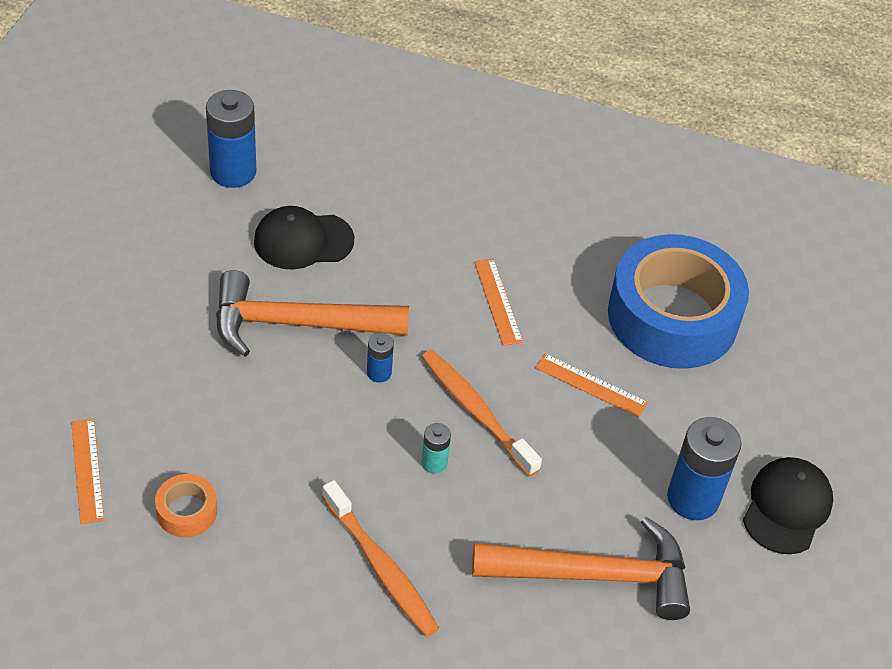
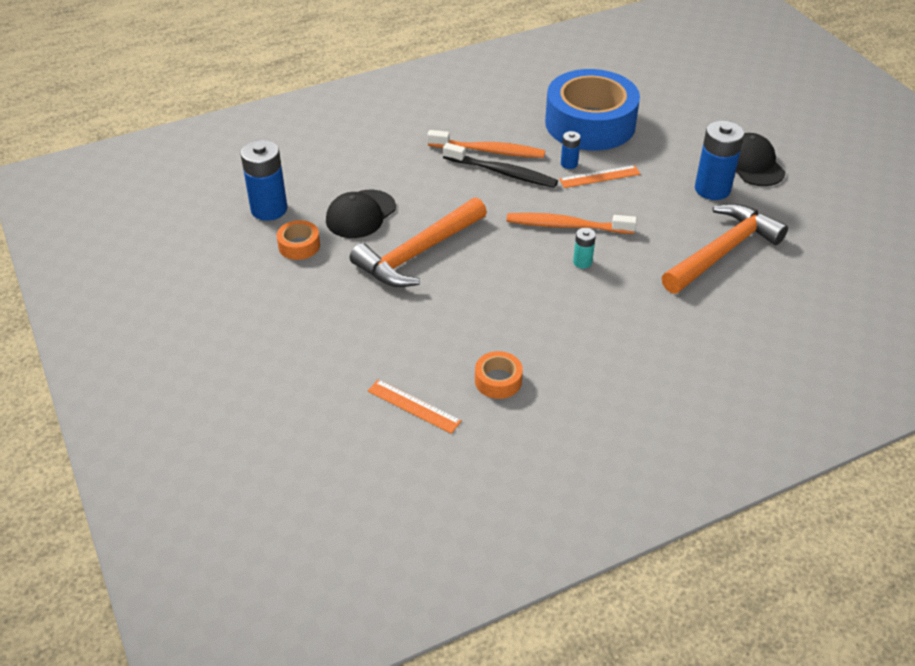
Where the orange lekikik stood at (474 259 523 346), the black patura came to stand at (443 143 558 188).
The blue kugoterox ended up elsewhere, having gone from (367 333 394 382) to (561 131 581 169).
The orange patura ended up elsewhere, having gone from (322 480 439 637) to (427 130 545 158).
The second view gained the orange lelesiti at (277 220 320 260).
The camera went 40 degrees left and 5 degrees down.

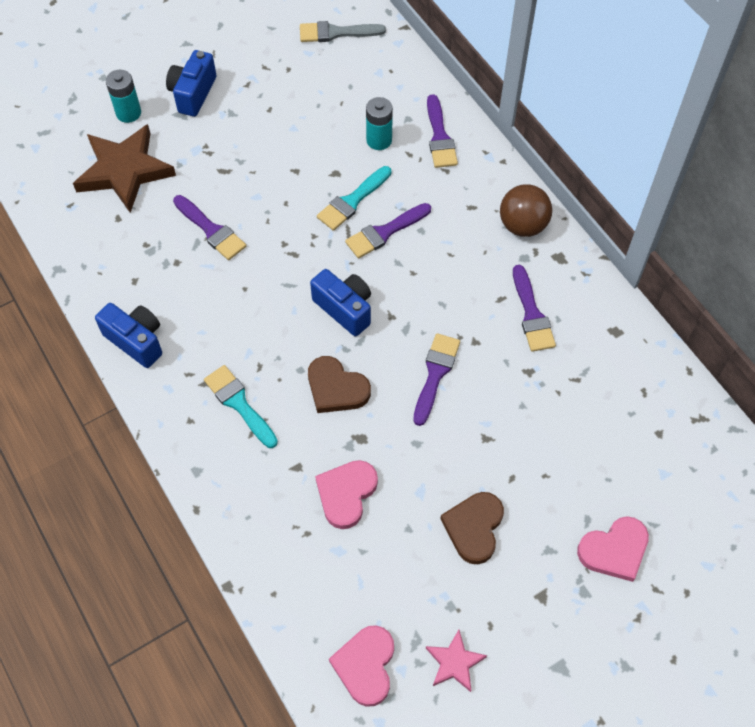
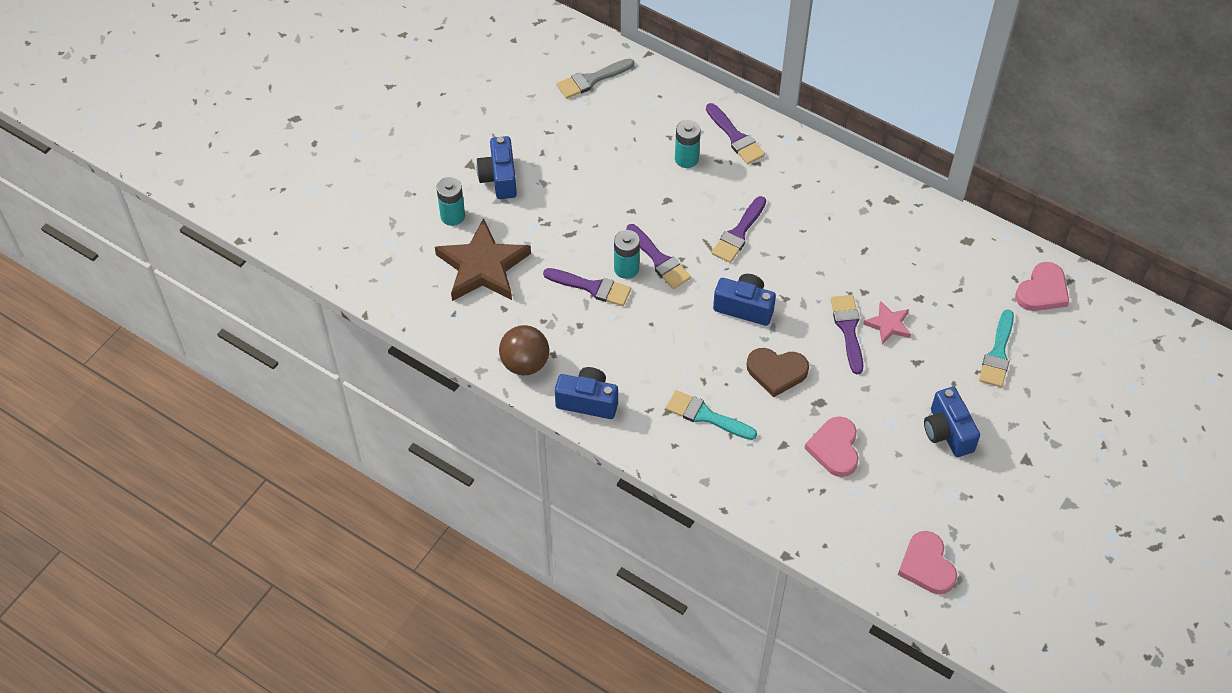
The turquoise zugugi ended up elsewhere, having gone from (317 166 391 231) to (979 309 1014 387).
The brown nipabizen ended up elsewhere, having gone from (500 184 552 237) to (499 325 549 376).
The purple zugugi ended up elsewhere, having gone from (513 265 556 352) to (626 224 691 289).
Where the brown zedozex stood at (440 492 504 564), the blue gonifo came to stand at (924 387 980 457).
The pink zedozex ended up elsewhere, having gone from (577 516 649 582) to (1015 262 1069 311).
The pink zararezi ended up elsewhere, having gone from (426 630 487 692) to (863 301 911 345).
The second view gained the turquoise kugoterox at (614 230 640 279).
The camera went 25 degrees left and 5 degrees down.

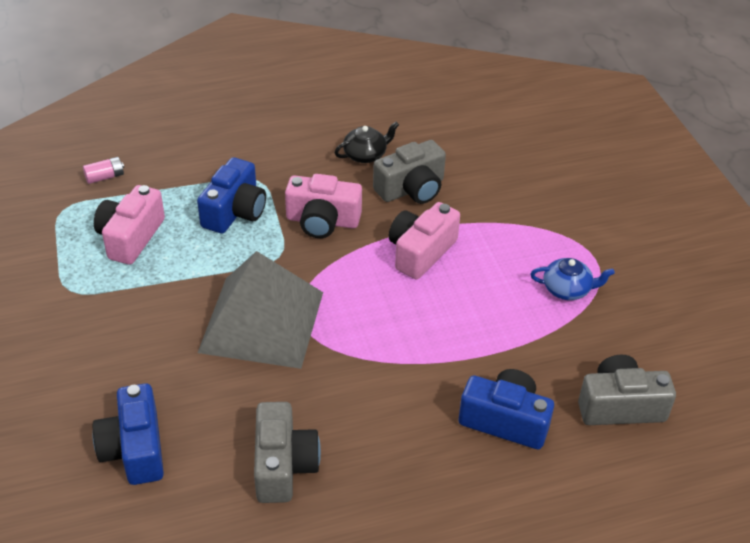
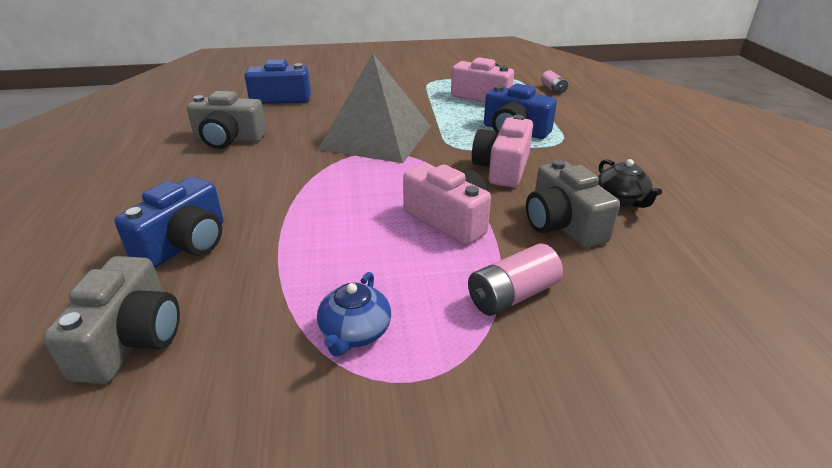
The second view gained the pink kugoterox at (468 244 563 316).
The camera went 100 degrees right and 10 degrees down.

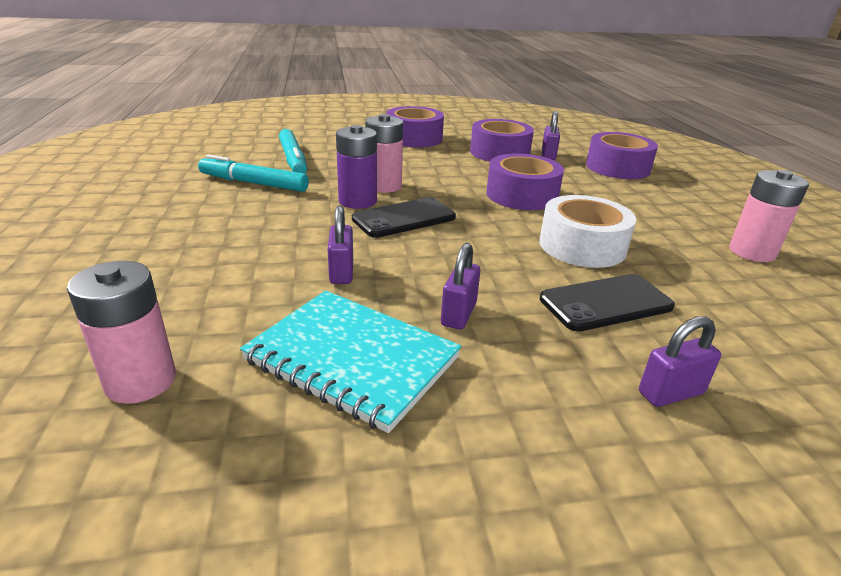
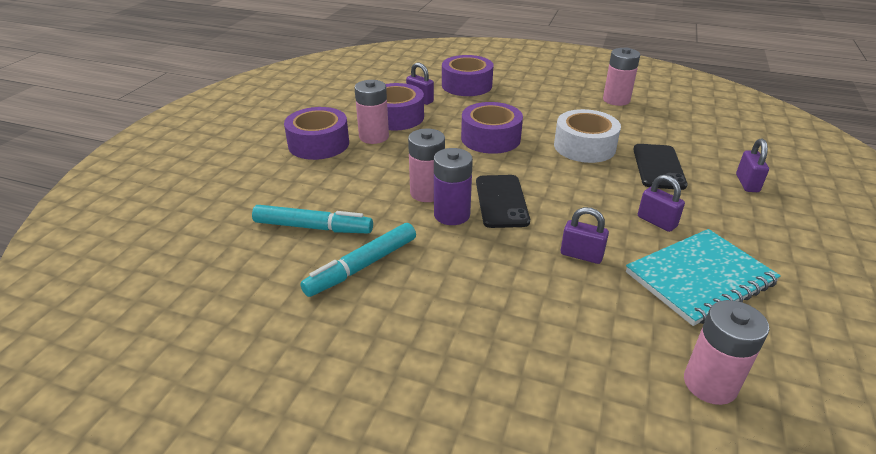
The second view gained the pink kugoterox at (354 80 389 144).
The camera went 60 degrees left and 5 degrees up.

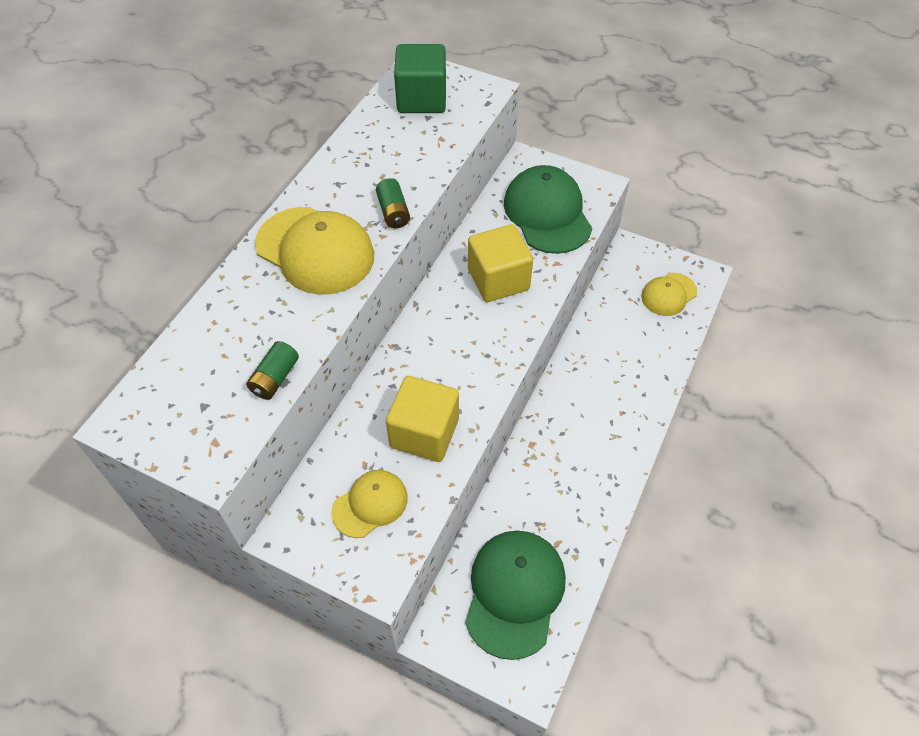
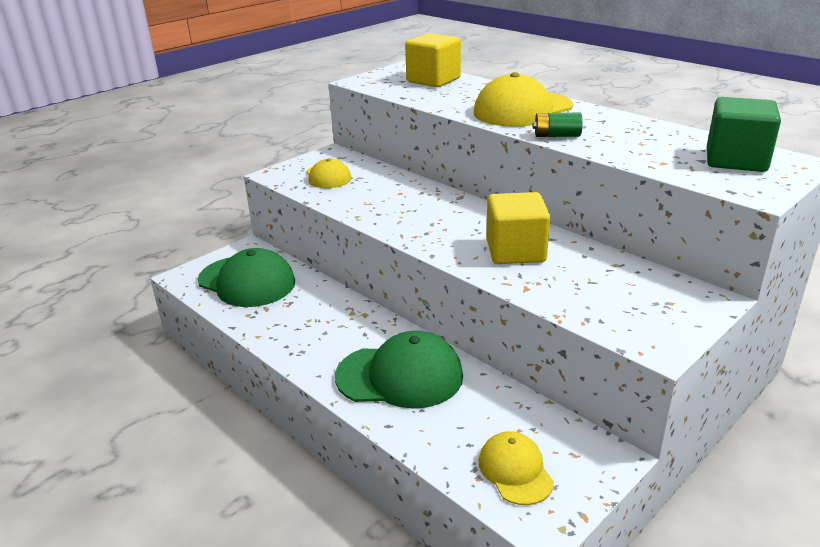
The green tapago ended up elsewhere, having gone from (504 165 592 254) to (335 331 463 409).
The second view lost the green kugoterox at (246 341 299 400).
The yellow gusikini ended up elsewhere, having gone from (386 376 459 462) to (405 33 461 87).
The camera went 110 degrees right and 25 degrees down.

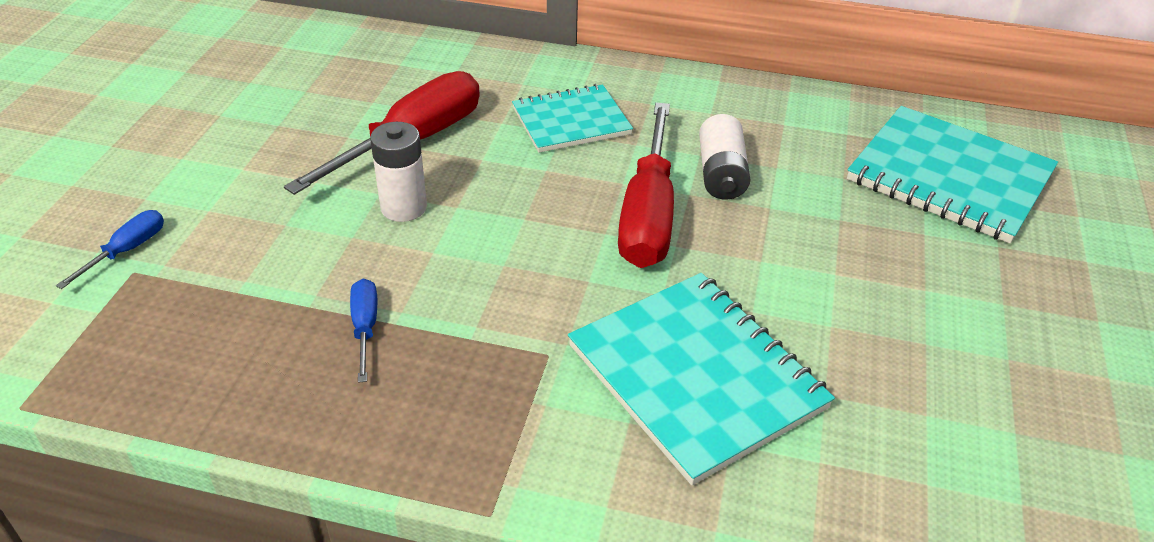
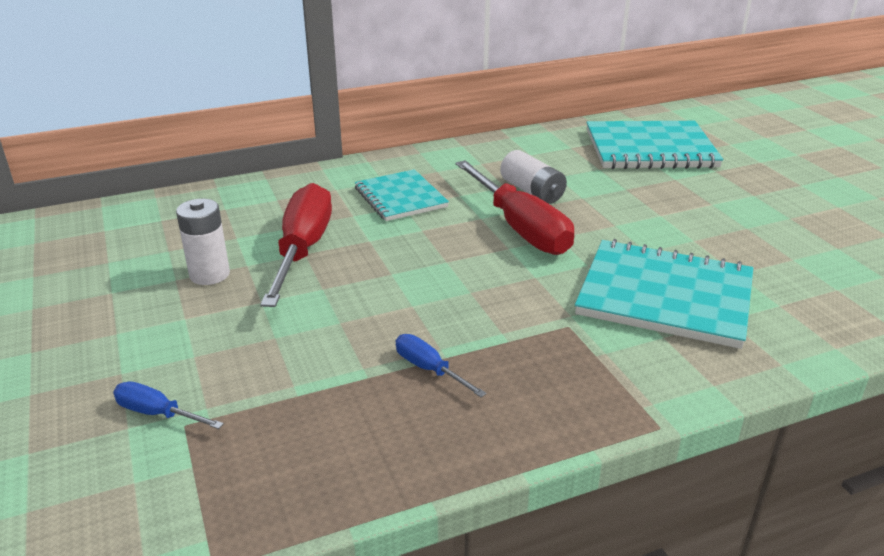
The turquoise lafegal at (512 84 633 153) ended up facing another way, 60 degrees counterclockwise from before.
The white kugoterox ended up elsewhere, having gone from (370 122 427 222) to (176 199 230 285).
The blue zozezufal at (56 210 164 289) ended up facing another way, 60 degrees counterclockwise from before.
The camera went 35 degrees left and 10 degrees down.

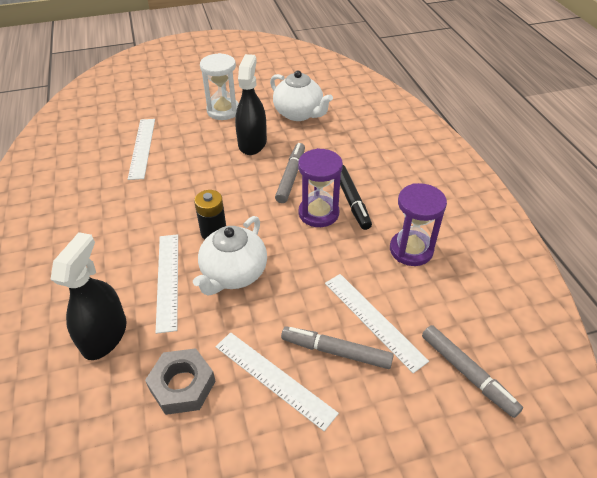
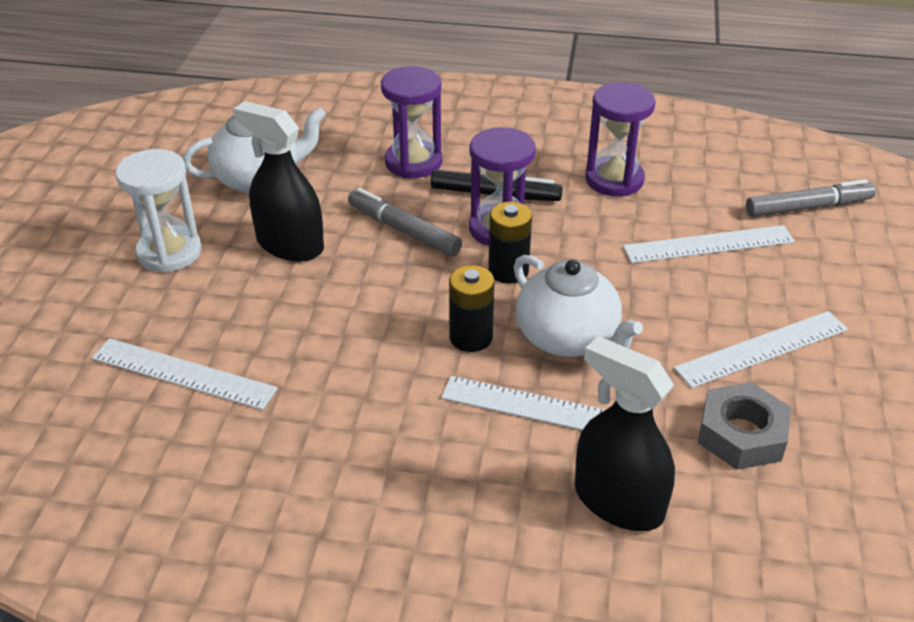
The second view lost the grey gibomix at (281 326 394 369).
The second view gained the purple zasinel at (381 66 442 178).
The second view gained the black kugoterox at (488 202 532 283).
The camera went 65 degrees left and 5 degrees down.

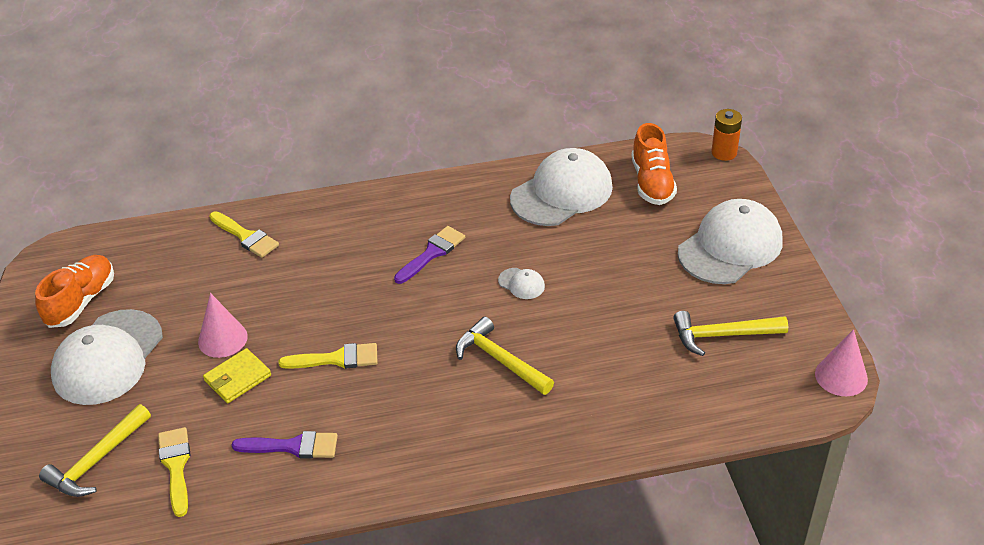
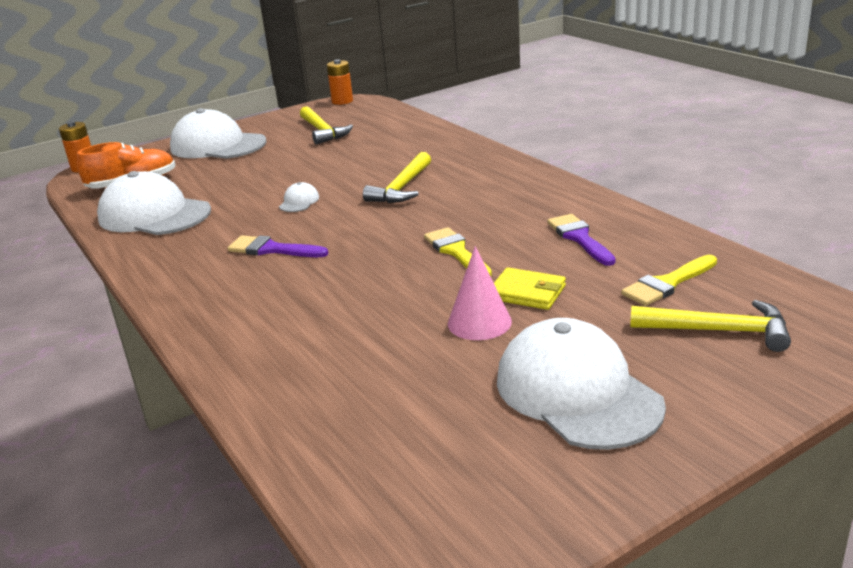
The second view lost the yellow zugugi at (209 211 279 258).
The second view lost the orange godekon at (35 255 114 328).
The white tapago at (51 309 163 405) ended up facing another way, 120 degrees counterclockwise from before.
Where the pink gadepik stood at (815 329 868 396), the orange kugoterox came to stand at (327 59 353 105).
The camera went 110 degrees left and 15 degrees down.

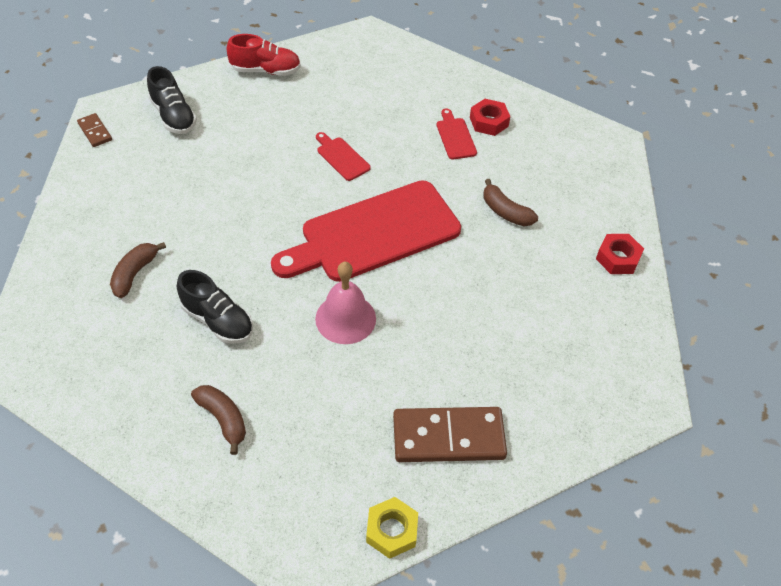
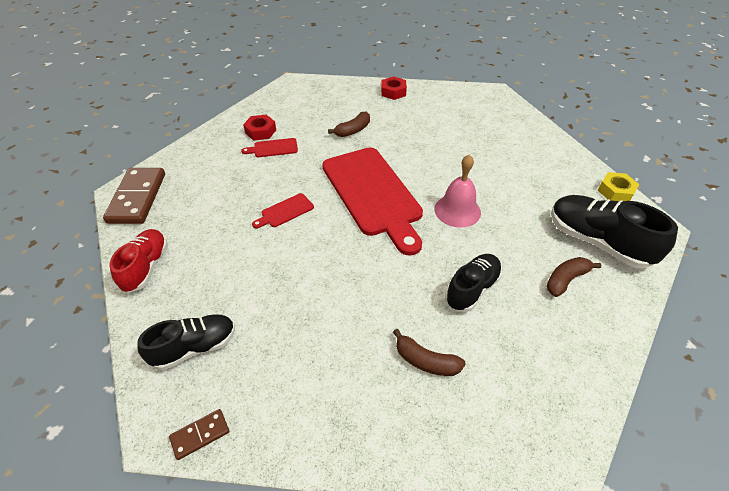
The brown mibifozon ended up elsewhere, having gone from (393 407 507 462) to (103 168 165 224).
The second view gained the black godekon at (551 195 678 268).
The camera went 85 degrees left and 5 degrees down.

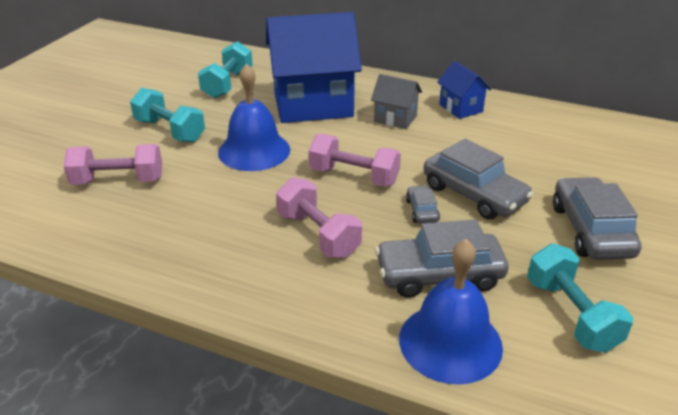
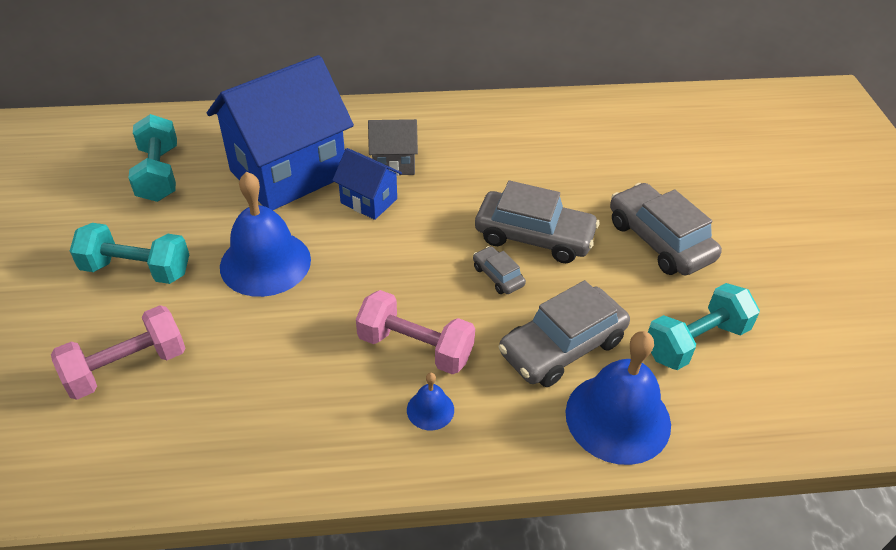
The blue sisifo ended up elsewhere, having gone from (437 61 491 119) to (332 148 402 220).
The second view lost the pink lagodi at (309 134 401 187).
The turquoise lagodi at (527 244 633 353) ended up facing another way, 75 degrees counterclockwise from before.
The second view gained the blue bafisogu at (407 373 454 430).
The camera went 30 degrees left and 10 degrees up.

